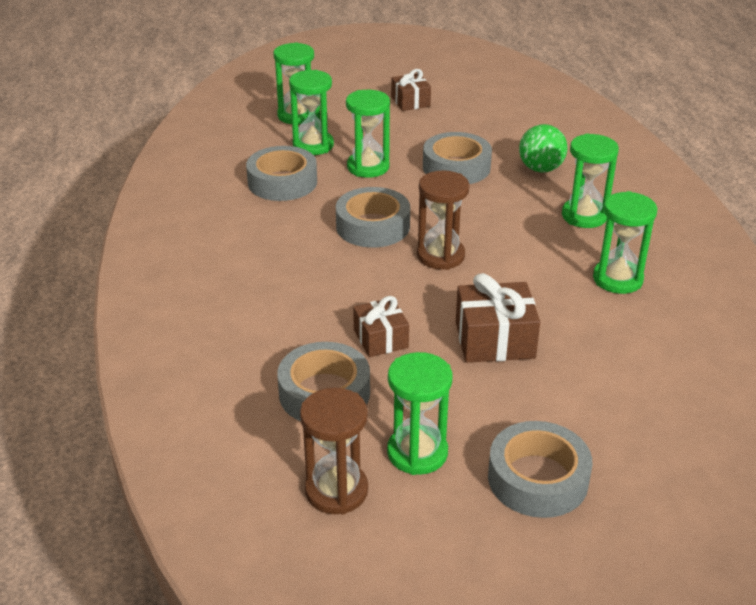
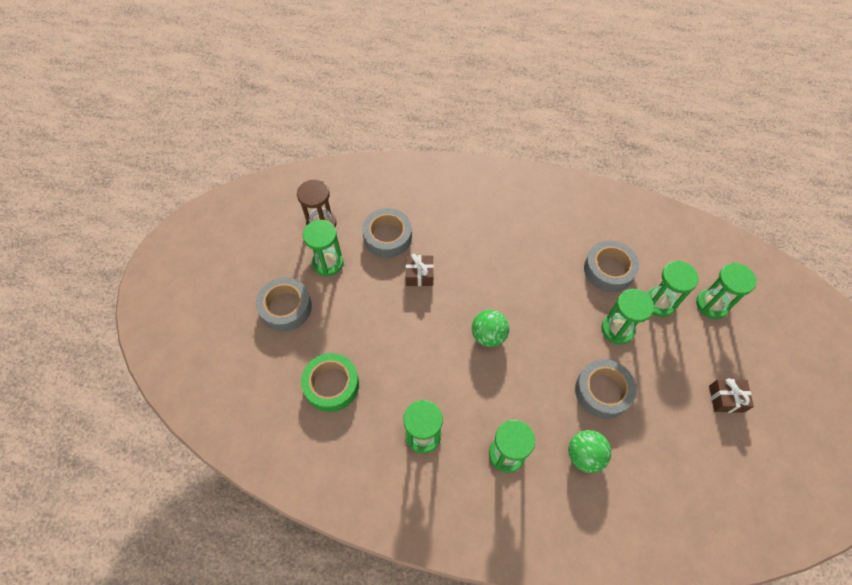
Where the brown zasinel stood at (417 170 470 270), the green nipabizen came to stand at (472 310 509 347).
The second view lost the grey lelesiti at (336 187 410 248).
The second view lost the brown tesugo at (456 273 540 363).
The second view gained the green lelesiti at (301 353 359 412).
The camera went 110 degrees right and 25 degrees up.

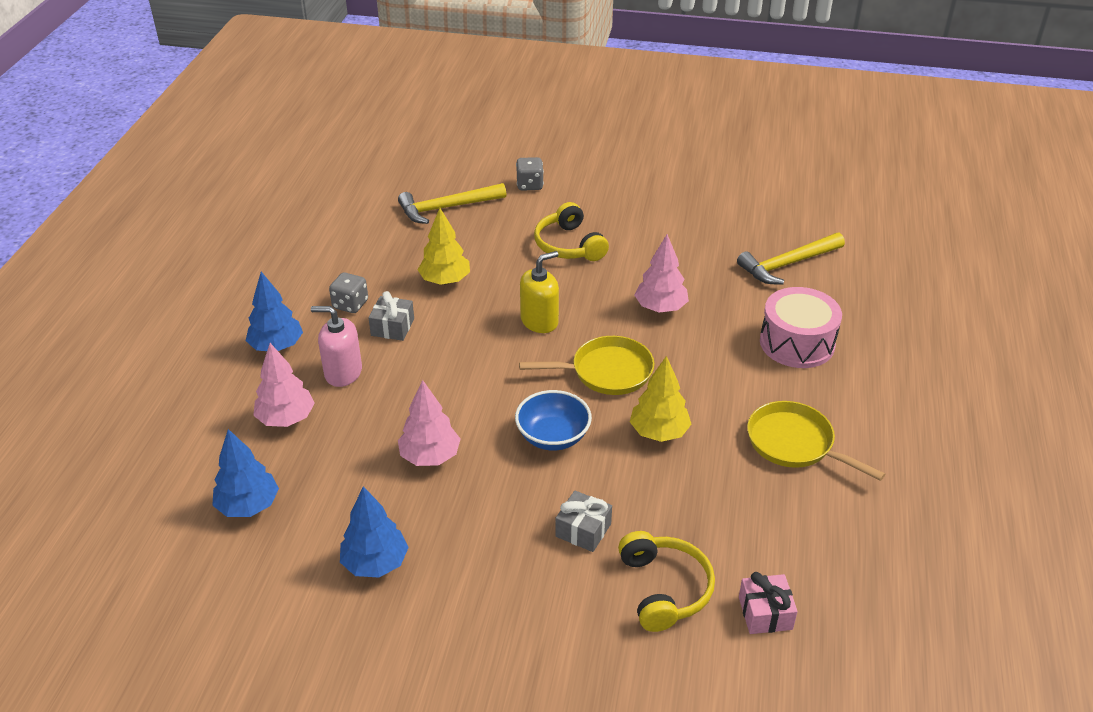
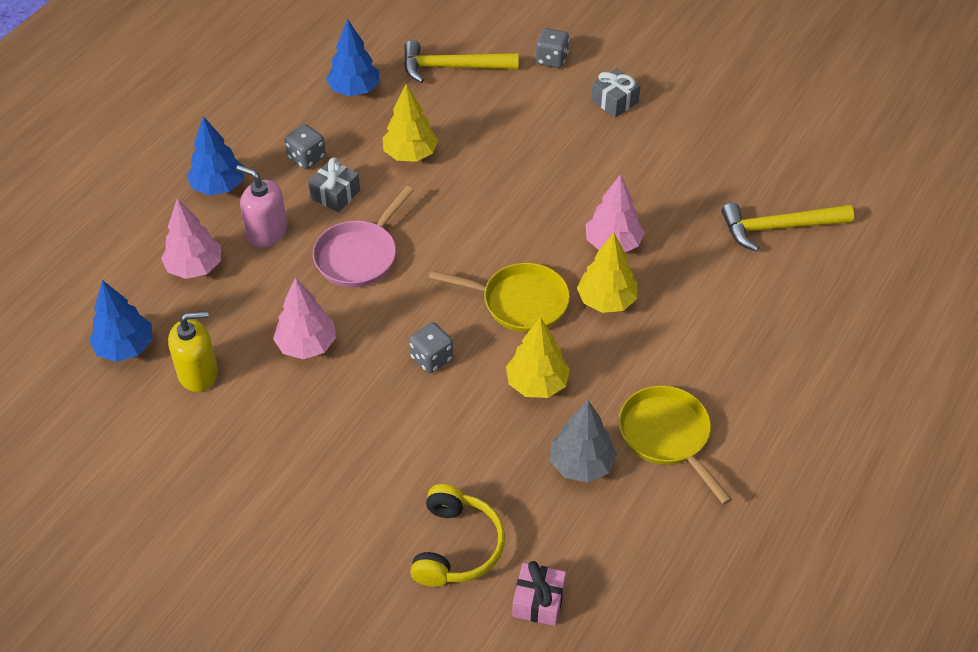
The second view lost the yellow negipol at (534 202 609 261).
The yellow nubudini ended up elsewhere, having gone from (520 251 559 333) to (168 311 218 392).
The second view lost the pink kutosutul at (760 287 842 368).
Where the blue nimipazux stood at (515 390 592 450), the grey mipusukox came to stand at (409 322 453 373).
The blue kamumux ended up elsewhere, having gone from (340 486 409 578) to (326 19 380 96).
The grey tesugo ended up elsewhere, having gone from (555 490 612 552) to (591 68 641 118).
The second view gained the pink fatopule at (313 186 414 287).
The second view gained the yellow kamumux at (577 233 637 313).
The second view gained the grey kamumux at (550 400 617 483).
The camera went 20 degrees right and 10 degrees up.

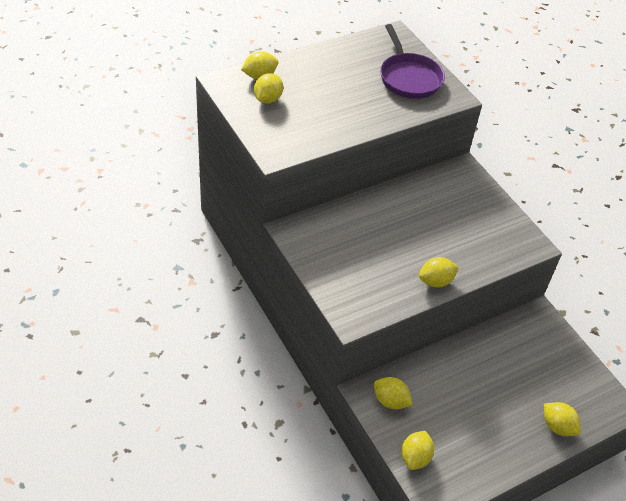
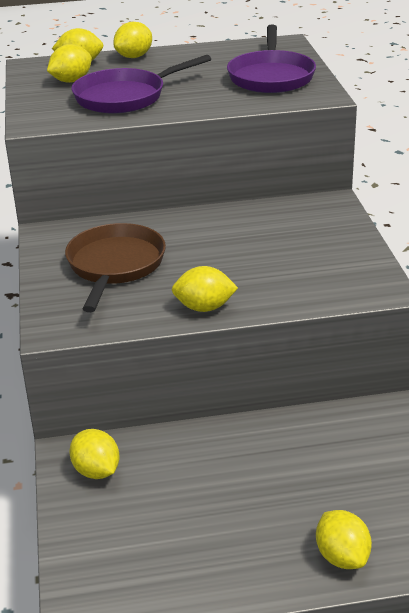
The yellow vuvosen ended up elsewhere, having gone from (402 431 434 470) to (113 22 152 58).
The second view gained the purple fatopule at (72 55 211 113).
The second view gained the brown fatopule at (65 223 166 312).
The camera went 25 degrees right and 15 degrees down.

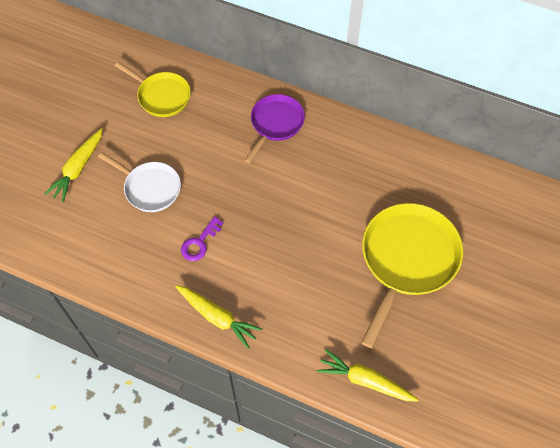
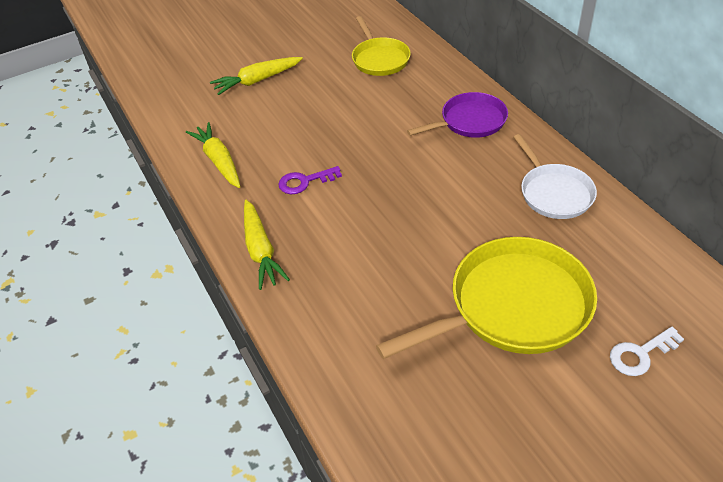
The white fatopule ended up elsewhere, having gone from (98 152 181 212) to (514 134 597 219).
The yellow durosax ended up elsewhere, having gone from (317 349 419 402) to (186 122 240 188).
The second view gained the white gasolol at (610 327 684 376).
The camera went 40 degrees right and 15 degrees down.

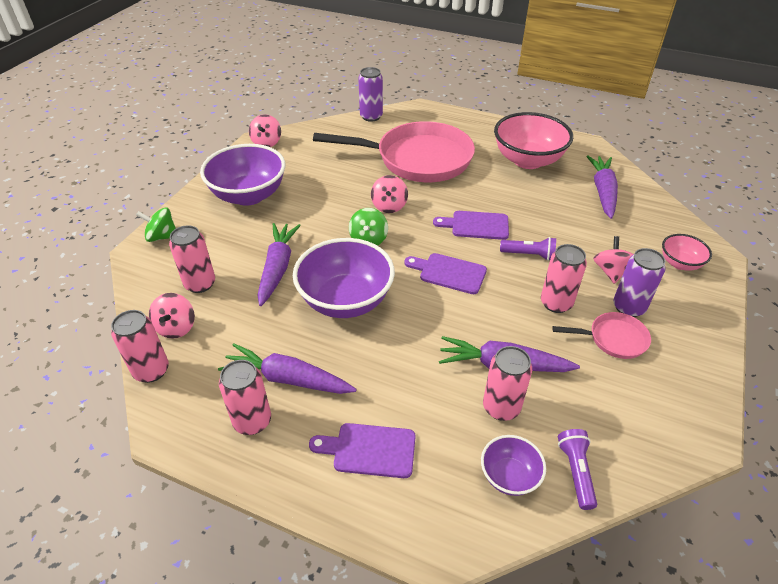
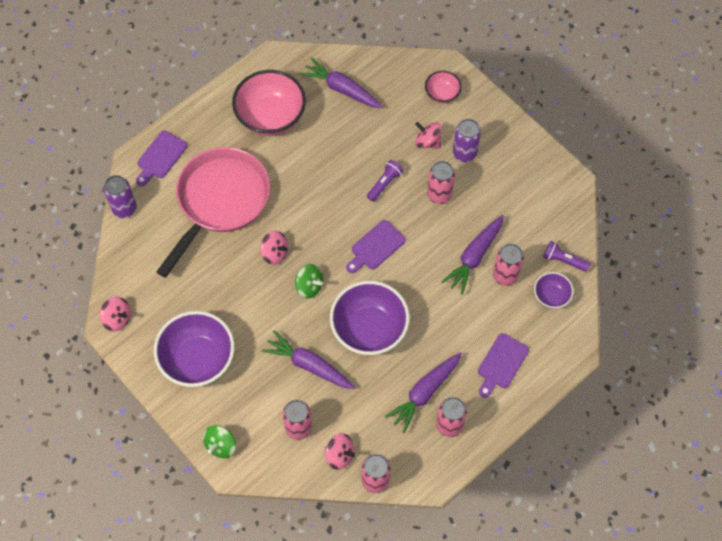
The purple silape ended up elsewhere, having gone from (433 211 509 240) to (136 131 187 186).
The second view lost the pink fatopule at (552 312 651 359).
The camera went 65 degrees left and 20 degrees up.

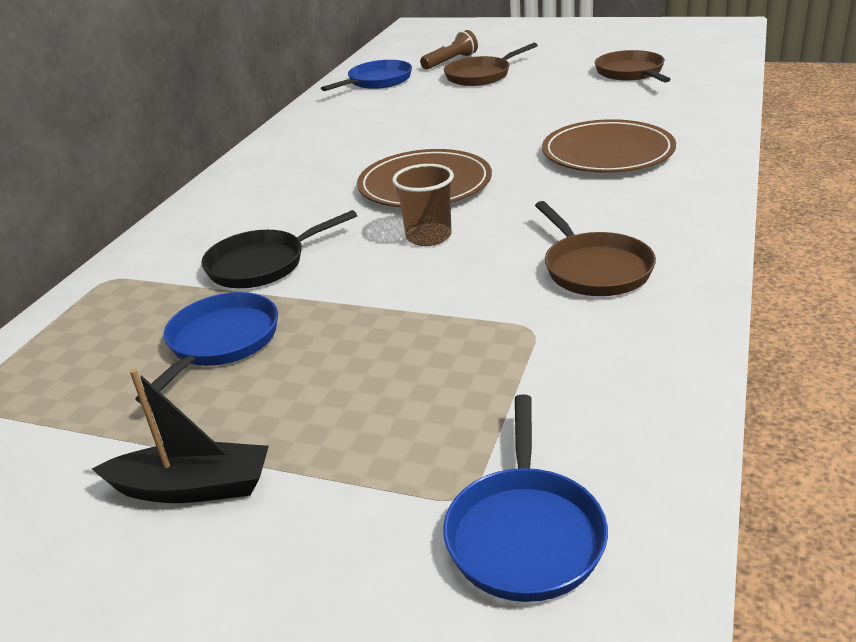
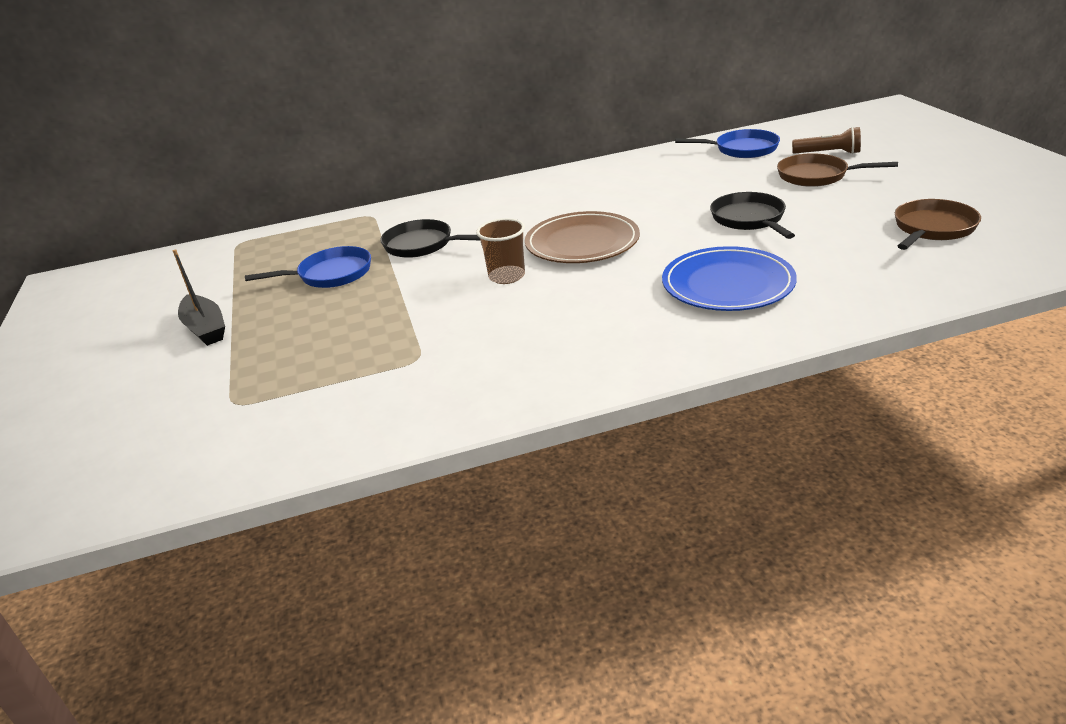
What was the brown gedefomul at (542 119 676 173) turned into the blue gedefomul at (662 246 797 311).
The second view lost the brown fatopule at (535 201 656 296).
The second view lost the blue fatopule at (443 395 608 602).
The second view gained the black fatopule at (710 192 795 239).
The camera went 55 degrees right and 0 degrees up.

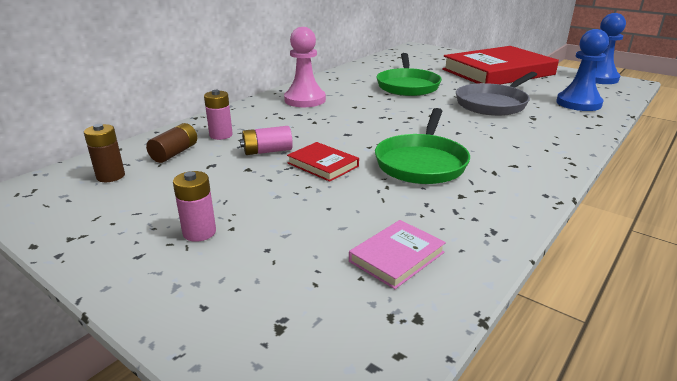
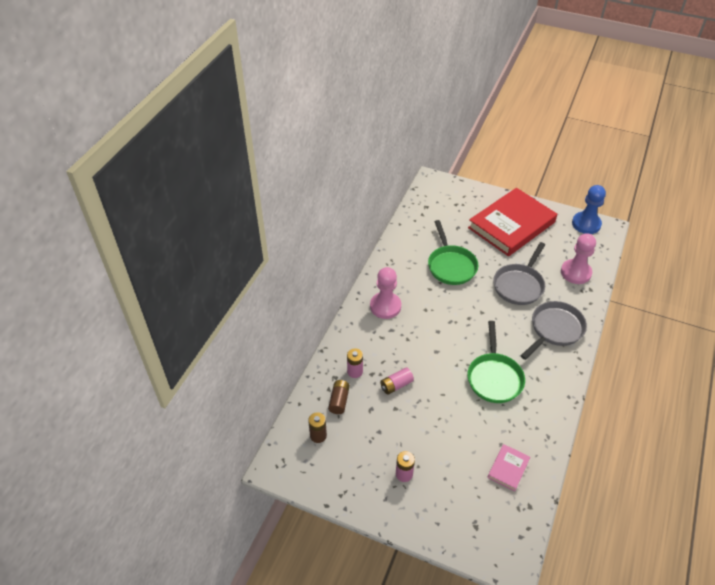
What was the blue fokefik at (556 29 609 111) turned into the pink fokefik at (561 233 596 284).
The second view lost the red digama at (287 142 359 182).
The second view gained the grey fatopule at (521 301 587 360).
The camera went 15 degrees left and 20 degrees up.

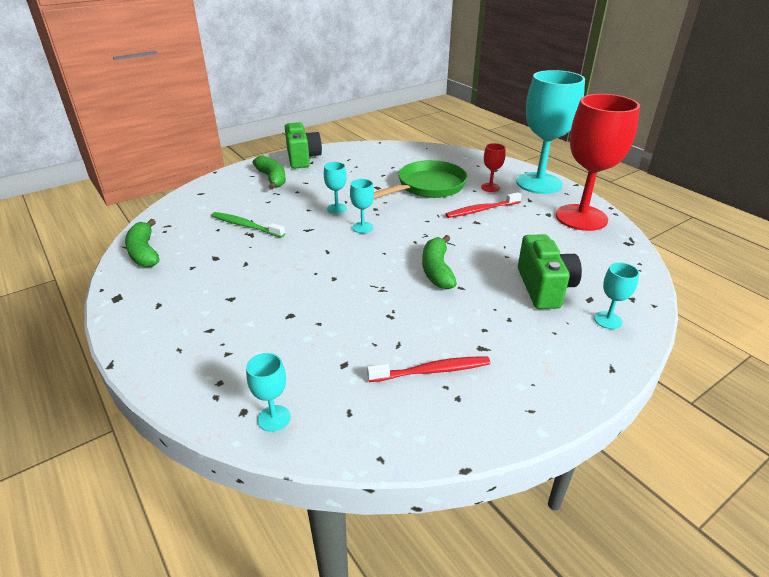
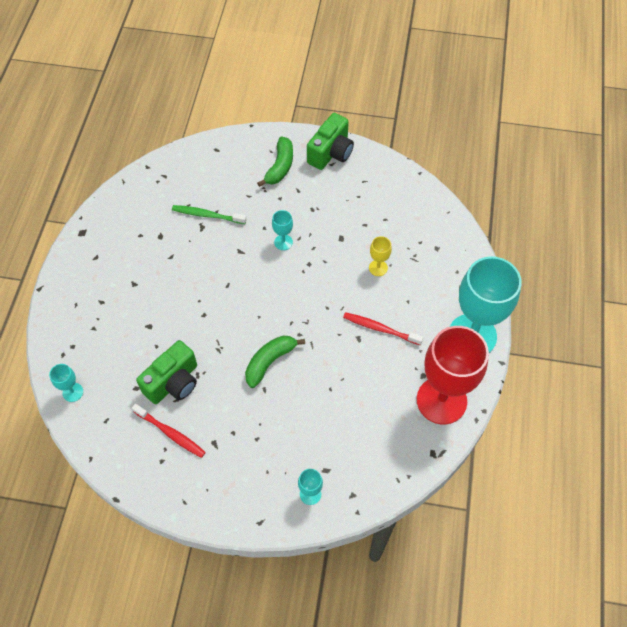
The second view lost the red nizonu at (481 143 506 192).
Where the green fatopule stood at (374 160 467 199), the yellow nizonu came to stand at (369 236 392 276).
The second view lost the turquoise nizonu at (350 179 374 233).
The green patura at (211 212 285 238) ended up facing another way, 60 degrees counterclockwise from before.
The second view lost the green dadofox at (125 219 159 267).
The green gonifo ended up elsewhere, having gone from (518 234 582 309) to (136 340 197 404).
The camera went 45 degrees right and 25 degrees up.

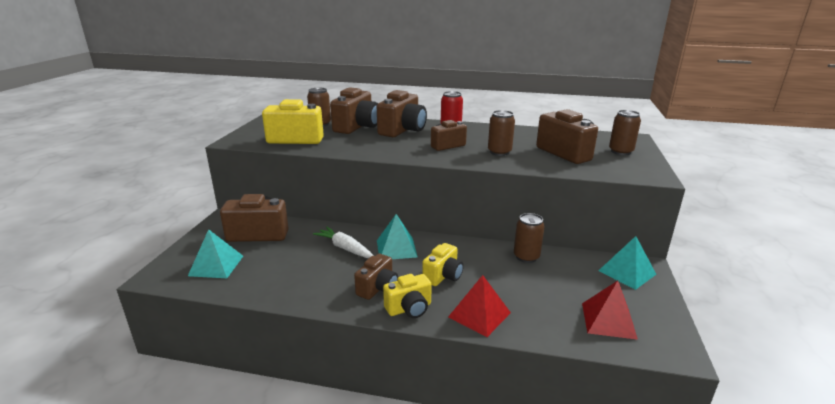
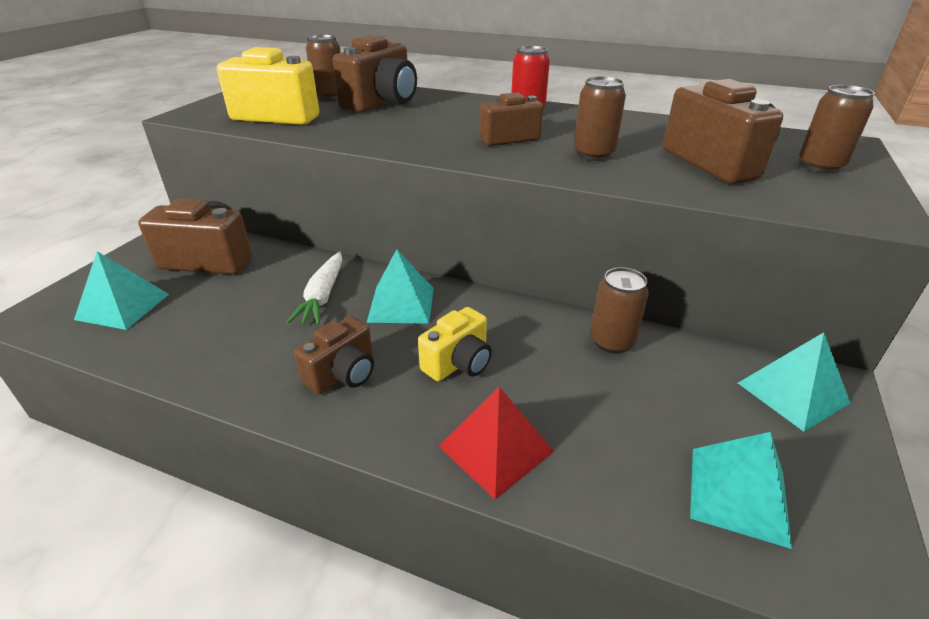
The second view lost the brown gonifo at (377 90 427 137).
The white durosax at (313 226 374 258) ended up facing another way, 135 degrees counterclockwise from before.
The second view lost the yellow gonifo at (383 274 432 318).
What was the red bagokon at (582 281 638 340) turned into the turquoise bagokon at (690 432 792 549).
The camera went 10 degrees right and 10 degrees up.

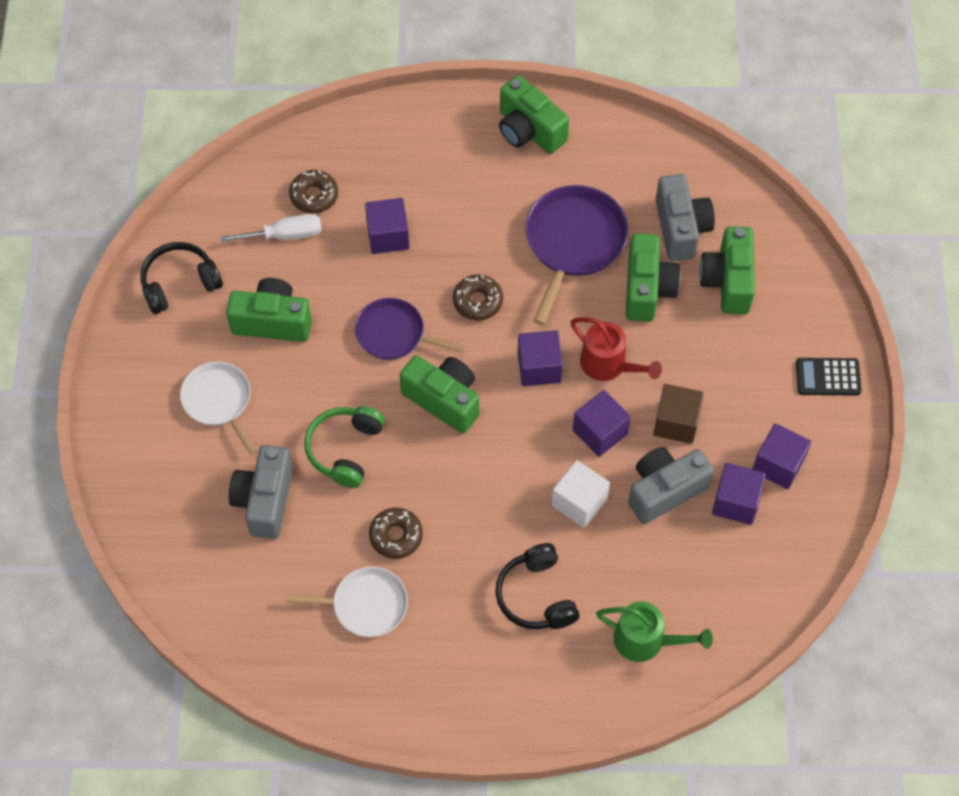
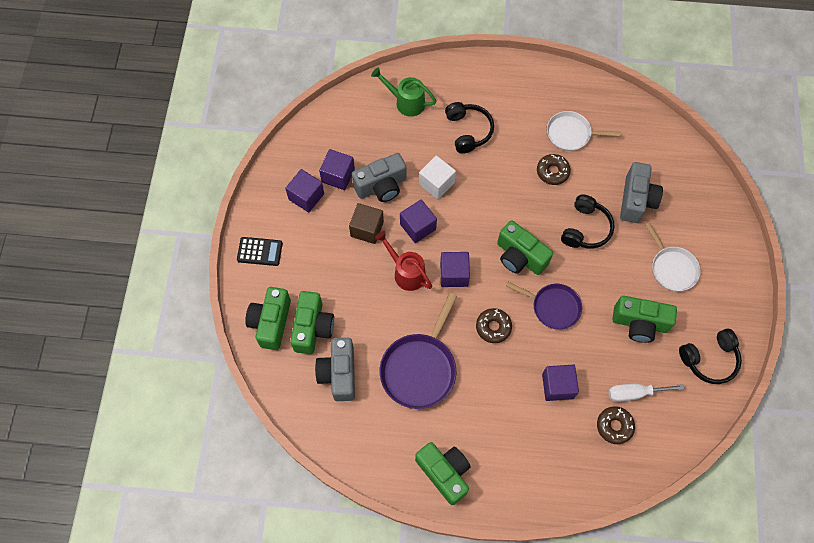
The green gonifo ended up elsewhere, having gone from (626 233 681 322) to (245 287 291 350).
What was the green negipol at (304 406 385 488) turned into the black negipol at (561 194 615 248).
The camera went 175 degrees left and 5 degrees up.

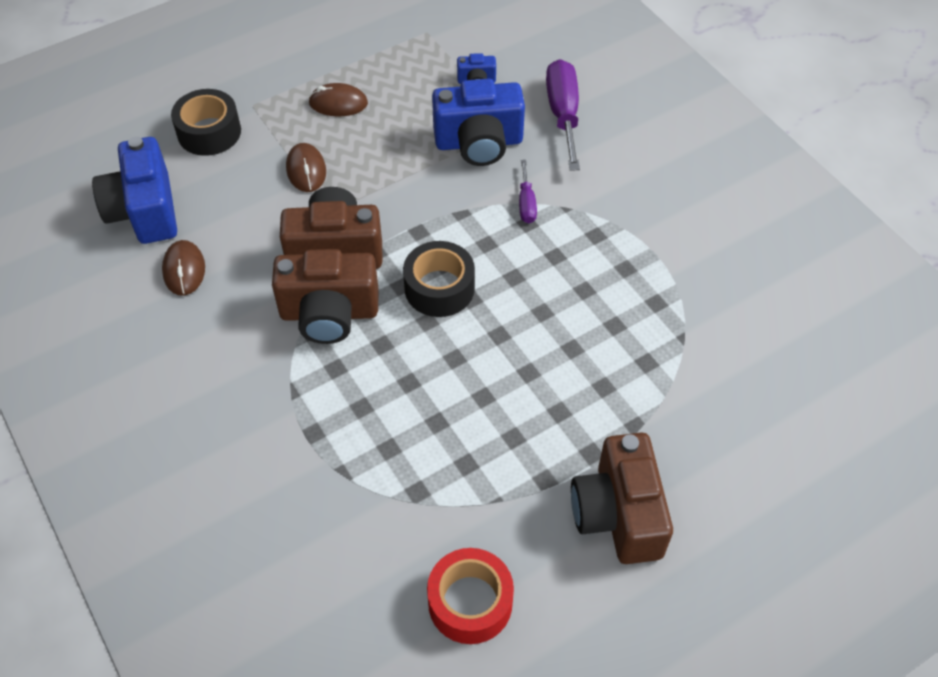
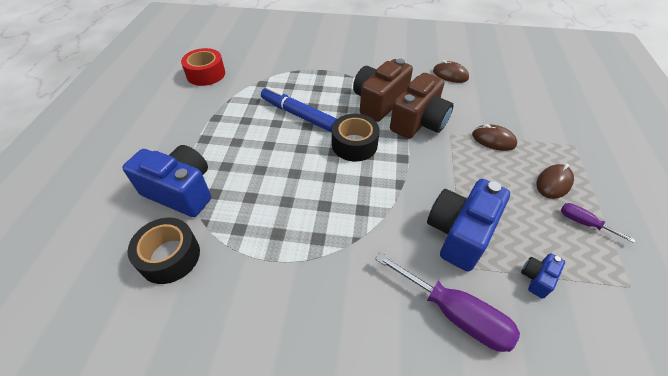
The black lelesiti ended up elsewhere, having gone from (171 89 241 156) to (128 218 200 284).
The blue gonifo ended up elsewhere, having gone from (92 136 177 244) to (122 145 211 217).
The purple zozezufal ended up elsewhere, having gone from (519 160 537 223) to (561 203 635 243).
The second view lost the brown gonifo at (571 432 673 564).
The second view gained the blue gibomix at (261 87 337 132).
The camera went 130 degrees right and 5 degrees down.

